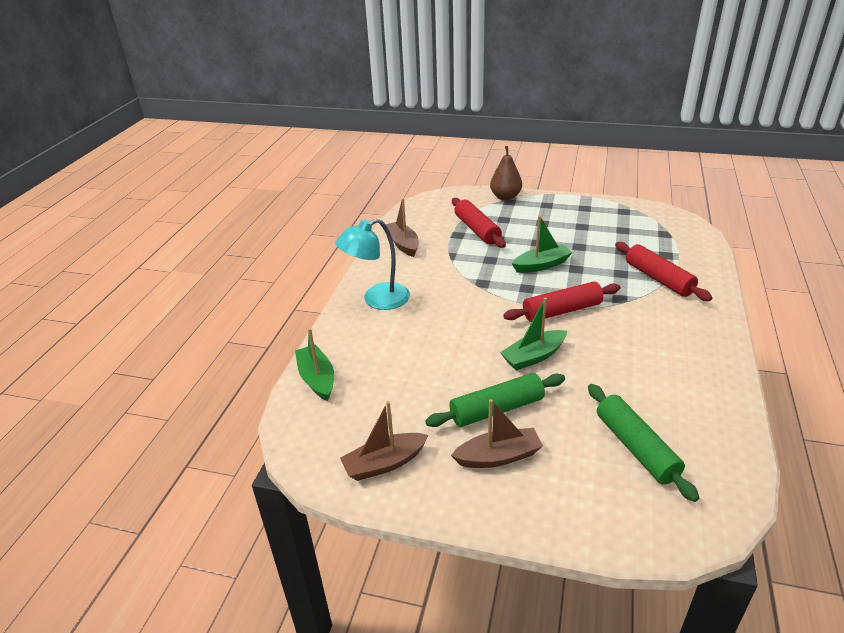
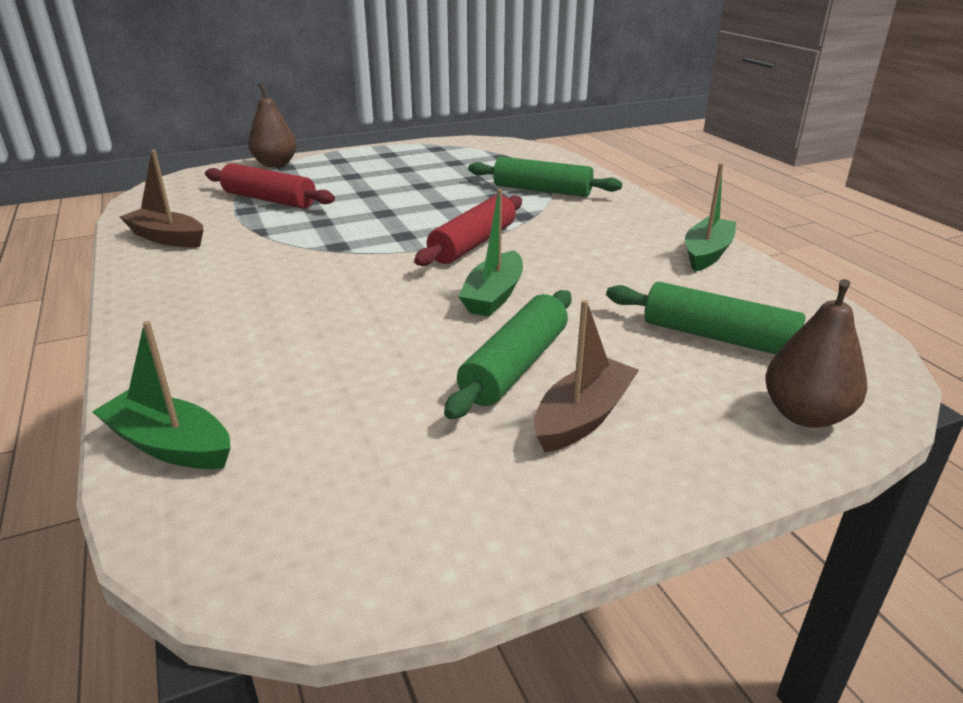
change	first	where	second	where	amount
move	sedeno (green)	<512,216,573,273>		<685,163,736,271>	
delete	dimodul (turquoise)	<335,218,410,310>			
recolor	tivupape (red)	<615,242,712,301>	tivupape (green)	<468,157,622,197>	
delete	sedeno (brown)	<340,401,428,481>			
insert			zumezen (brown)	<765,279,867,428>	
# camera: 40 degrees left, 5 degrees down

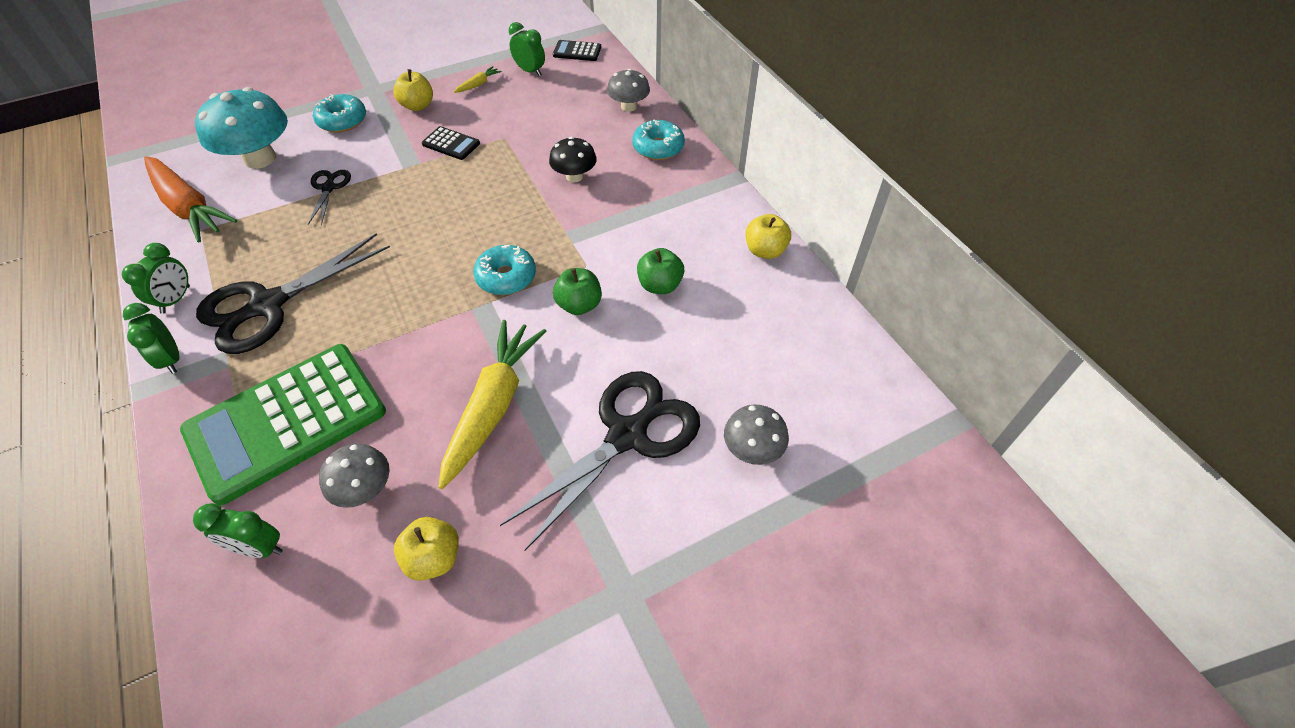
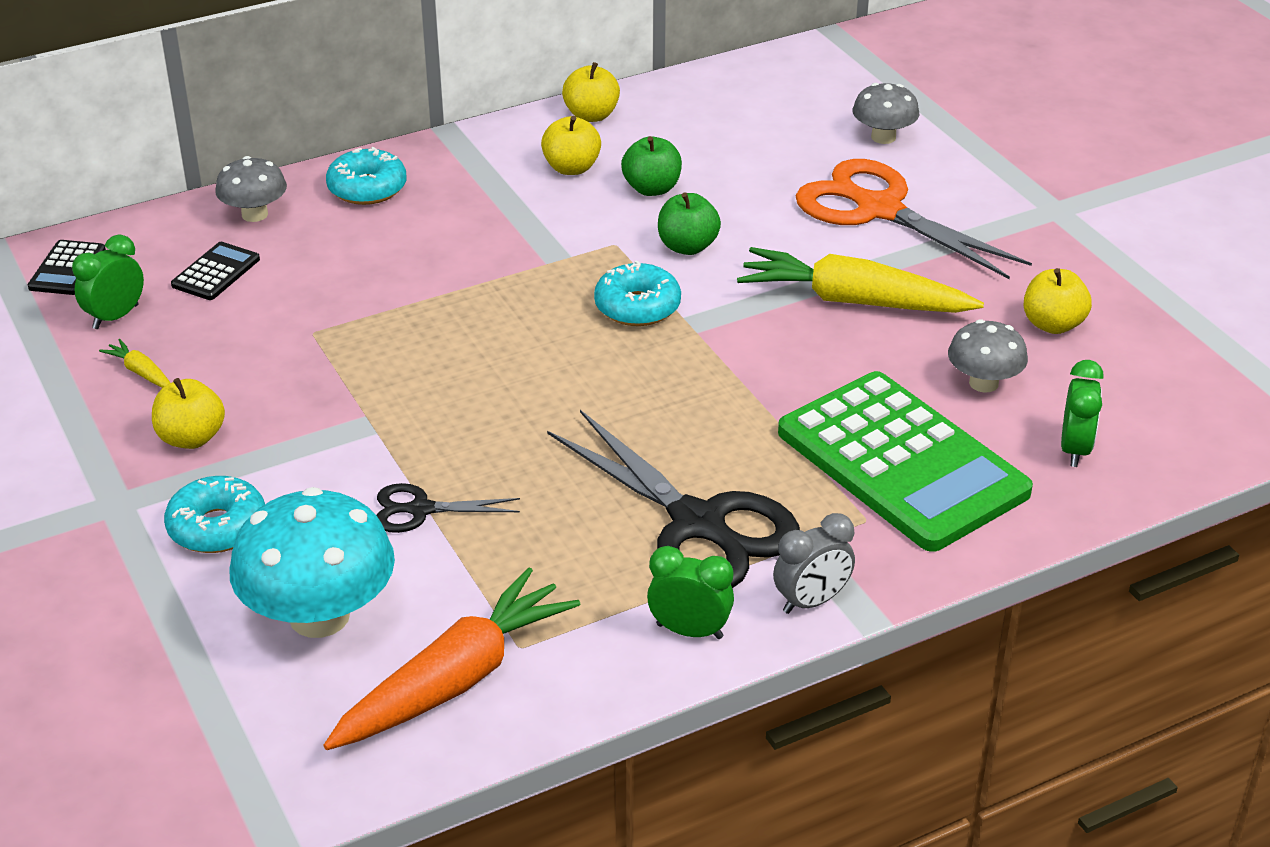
change	first	where	second	where	amount
move	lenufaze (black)	<422,126,480,160>		<171,242,260,300>	
delete	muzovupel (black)	<549,137,597,182>			
recolor	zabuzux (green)	<123,303,180,374>	zabuzux (grey)	<773,513,855,614>	
recolor	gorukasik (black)	<500,371,700,551>	gorukasik (orange)	<796,159,1032,279>	
insert			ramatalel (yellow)	<541,116,601,175>	
# camera: 90 degrees left, 15 degrees down

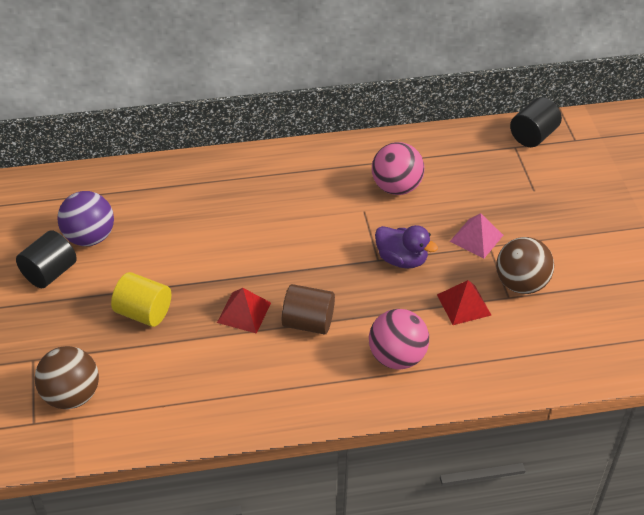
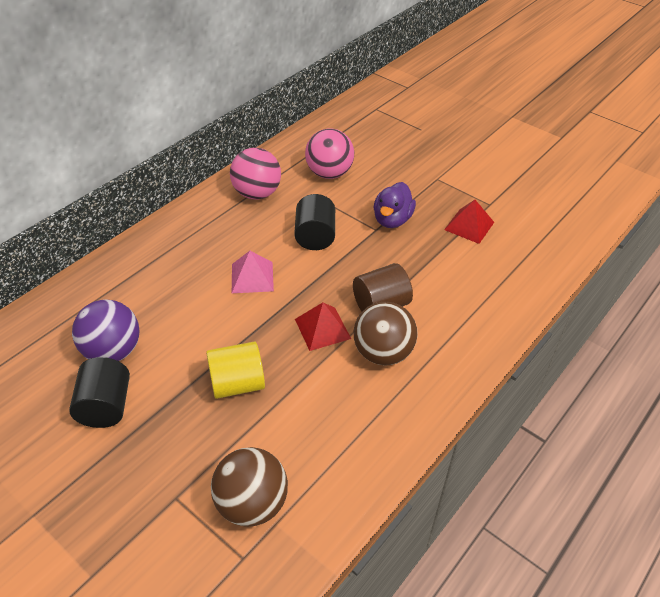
change	first	where	second	where	amount
move	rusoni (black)	<510,97,562,147>		<294,194,335,250>	
move	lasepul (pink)	<450,213,503,258>		<232,251,274,293>	
rotate	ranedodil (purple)	<375,225,438,268>		<374,182,416,228>	120 degrees clockwise
move	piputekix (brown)	<496,237,554,294>		<354,302,418,365>	
move	piputekix (pink)	<369,309,429,370>		<230,148,281,200>	
# camera: 40 degrees left, 0 degrees up

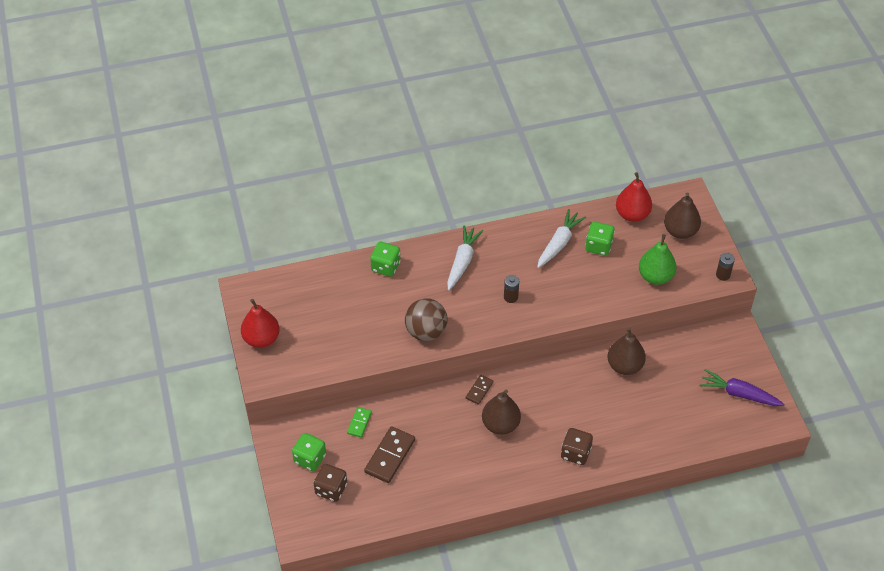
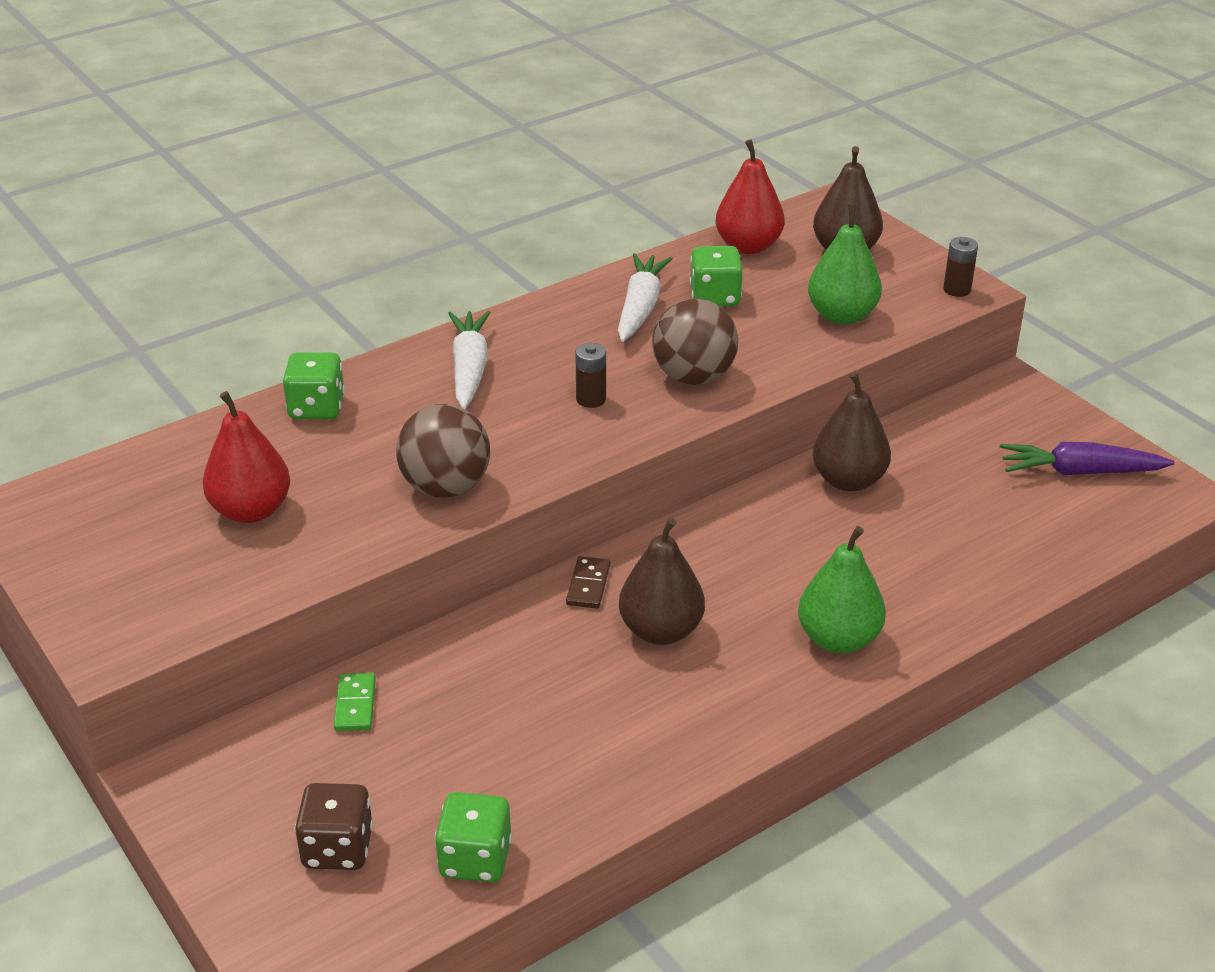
change	first	where	second	where	amount
move	zumezen (red)	<241,299,280,348>		<203,391,290,523>	
delete	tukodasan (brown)	<364,426,415,483>			
replace	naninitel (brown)	<561,428,593,465>	zumezen (green)	<798,526,886,654>	
move	naninitel (green)	<292,433,326,471>		<435,792,512,882>	
insert			piputekix (brown)	<652,298,738,385>	
# camera: 20 degrees left, 15 degrees down

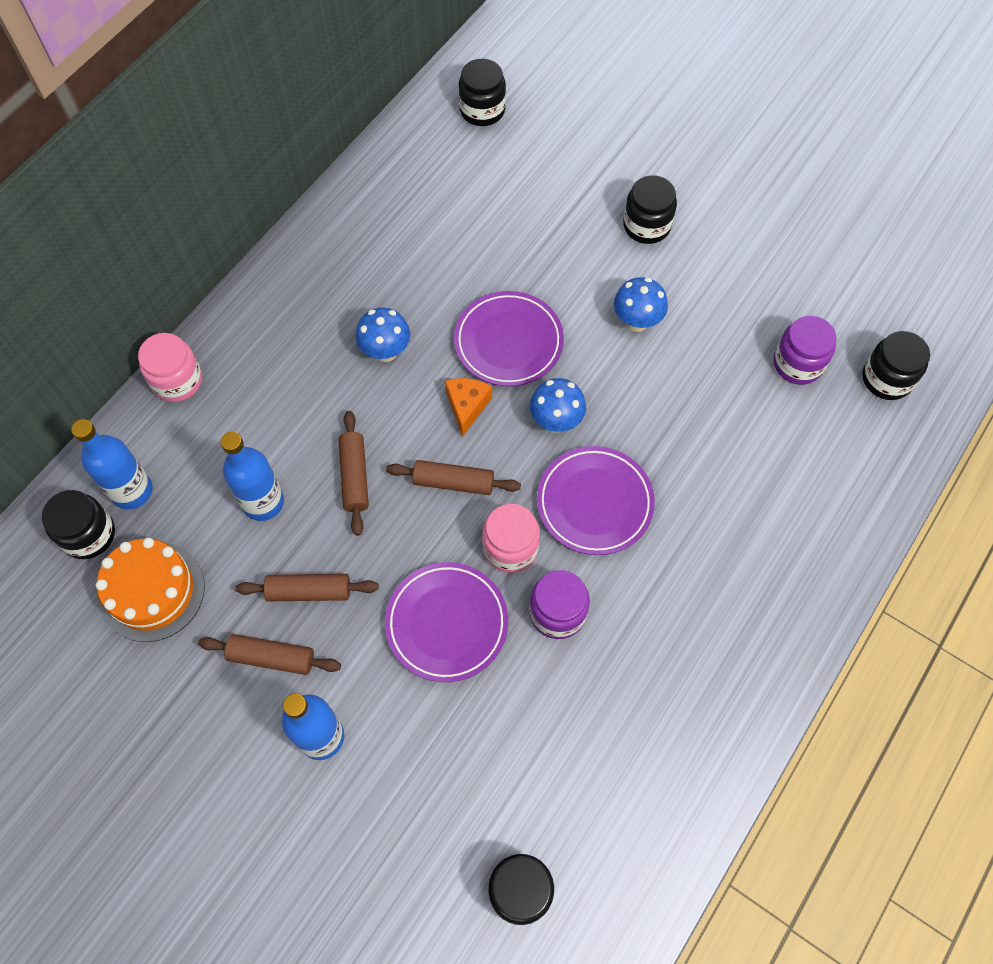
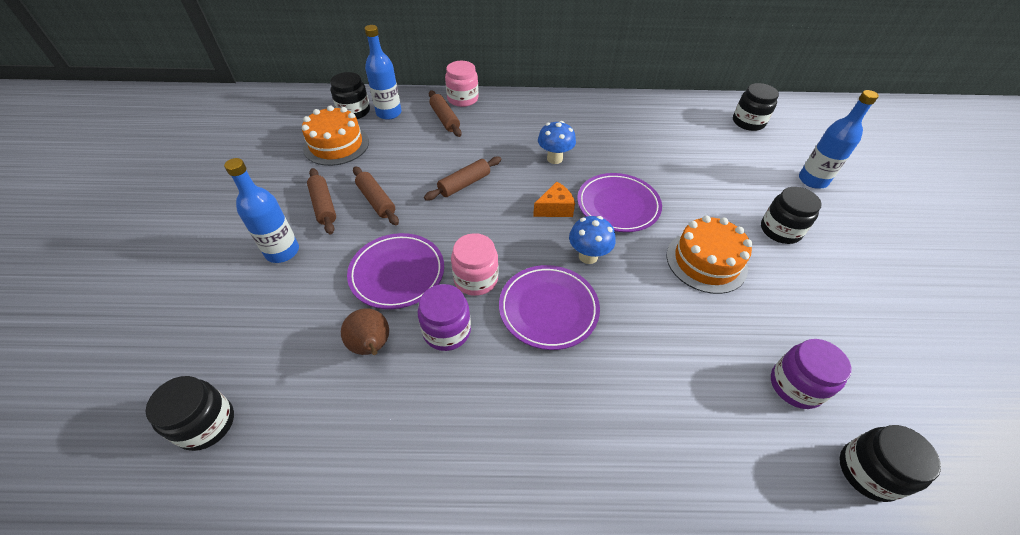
change	first	where	second	where	amount
replace	muzovupel (blue)	<614,277,668,332>	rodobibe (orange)	<667,215,753,294>	
move	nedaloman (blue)	<221,432,284,521>		<799,90,879,189>	
move	tivupape (brown)	<386,460,521,495>		<429,90,462,137>	
insert			zumezen (brown)	<341,308,389,355>	
# camera: 55 degrees right, 15 degrees down

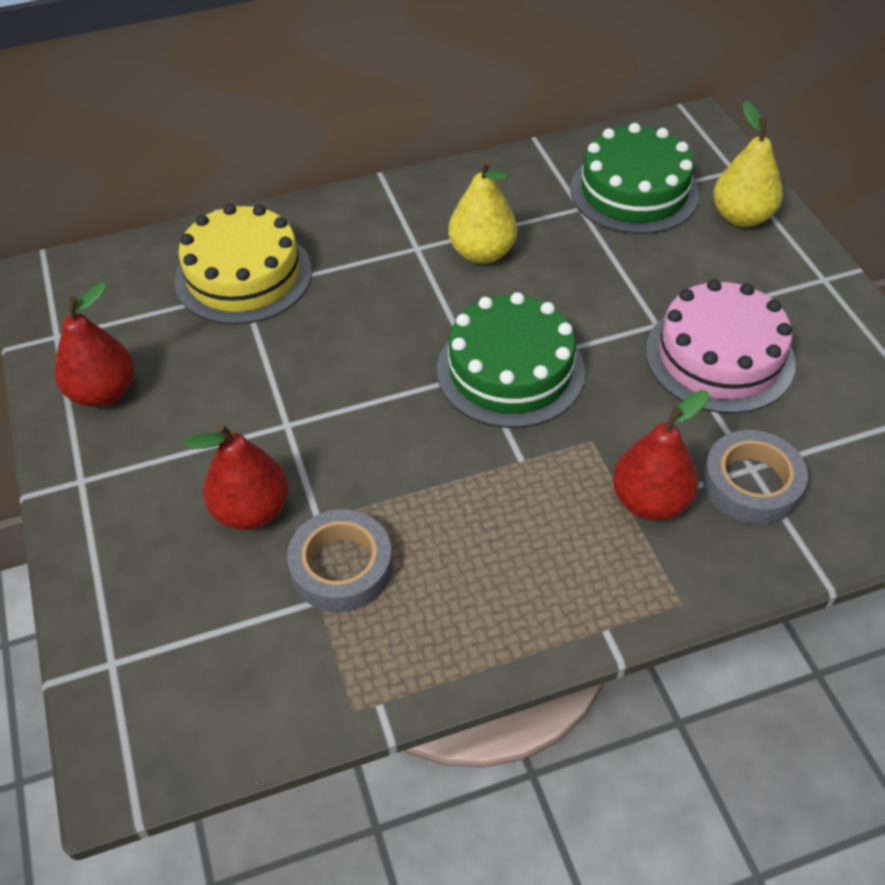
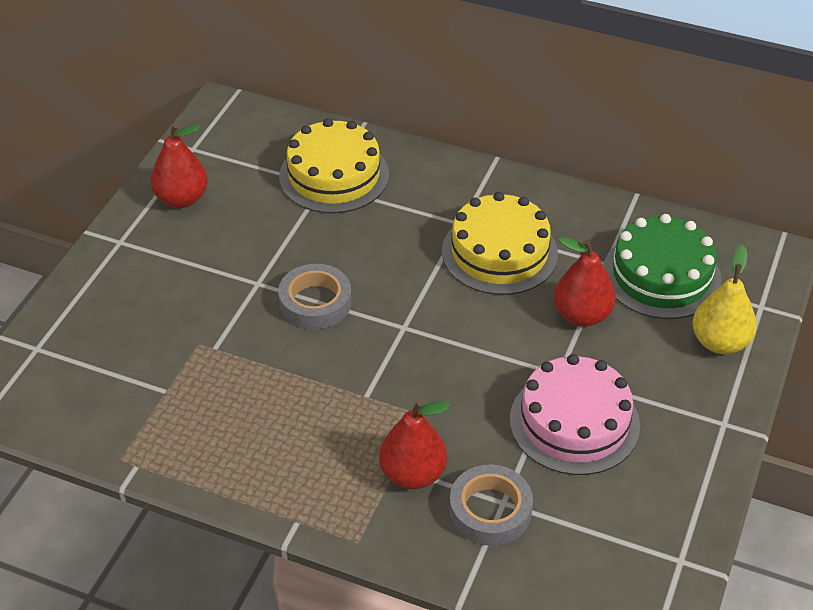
change	first	where	second	where	amount
replace	zumezen (yellow)	<448,159,517,264>	rodobibe (yellow)	<442,192,558,295>	
delete	rodobibe (green)	<437,292,585,428>			
move	zumezen (red)	<185,423,288,530>		<554,237,616,327>	
move	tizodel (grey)	<287,509,392,612>		<278,264,352,330>	
# camera: 40 degrees right, 5 degrees down

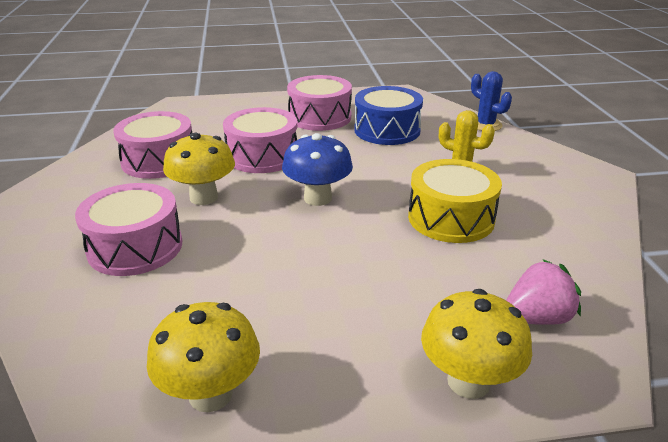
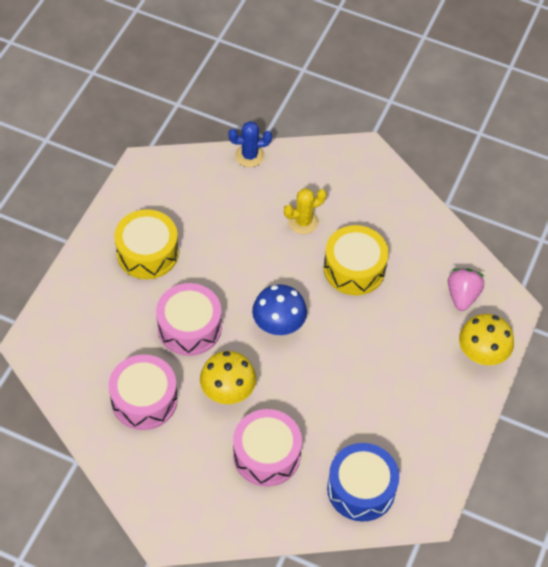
change	first	where	second	where	amount
recolor	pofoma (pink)	<287,75,352,131>	pofoma (yellow)	<114,209,179,279>	
move	pofoma (blue)	<354,86,423,145>		<327,443,399,522>	
delete	muzovupel (yellow)	<147,302,260,412>			
# camera: 60 degrees left, 25 degrees up

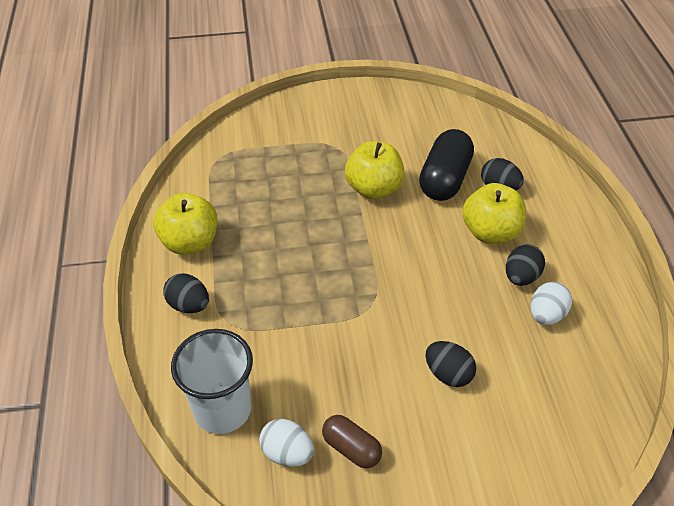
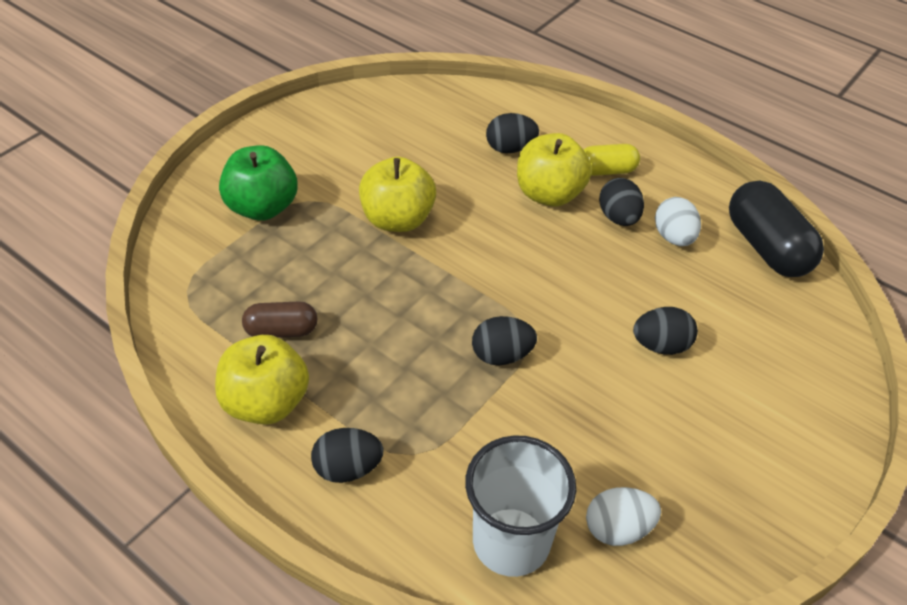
change	first	where	second	where	amount
move	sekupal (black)	<419,129,474,201>		<729,181,824,277>	
move	sekupal (brown)	<322,415,382,468>		<242,301,317,338>	
insert			sekupal (yellow)	<583,144,640,176>	
insert			ramatalel (green)	<219,145,298,221>	
insert			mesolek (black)	<472,316,537,365>	
# camera: 45 degrees left, 0 degrees up

